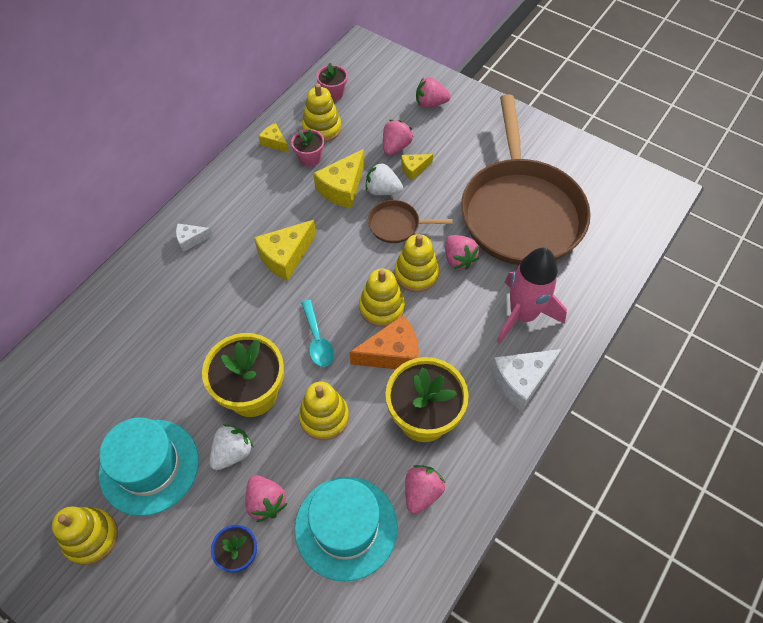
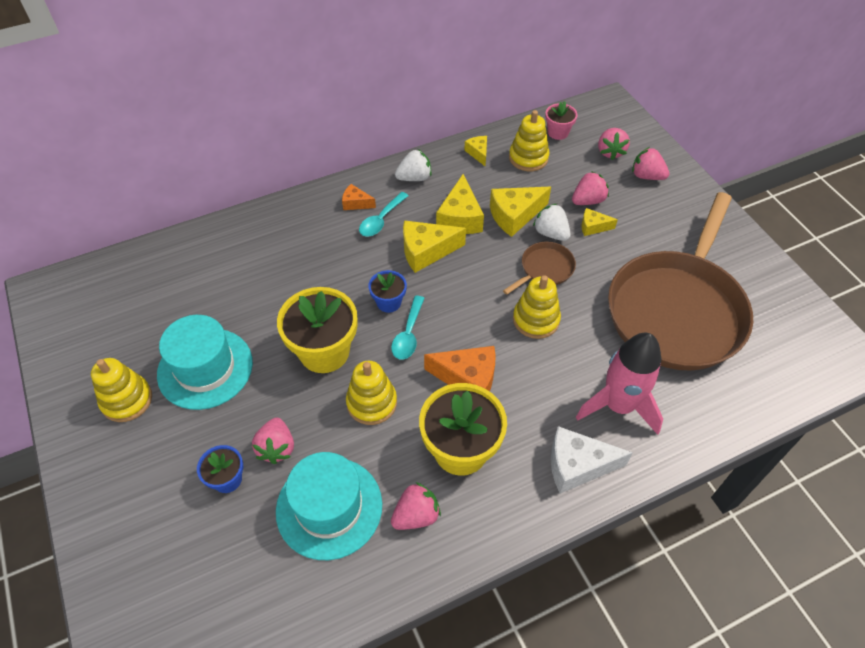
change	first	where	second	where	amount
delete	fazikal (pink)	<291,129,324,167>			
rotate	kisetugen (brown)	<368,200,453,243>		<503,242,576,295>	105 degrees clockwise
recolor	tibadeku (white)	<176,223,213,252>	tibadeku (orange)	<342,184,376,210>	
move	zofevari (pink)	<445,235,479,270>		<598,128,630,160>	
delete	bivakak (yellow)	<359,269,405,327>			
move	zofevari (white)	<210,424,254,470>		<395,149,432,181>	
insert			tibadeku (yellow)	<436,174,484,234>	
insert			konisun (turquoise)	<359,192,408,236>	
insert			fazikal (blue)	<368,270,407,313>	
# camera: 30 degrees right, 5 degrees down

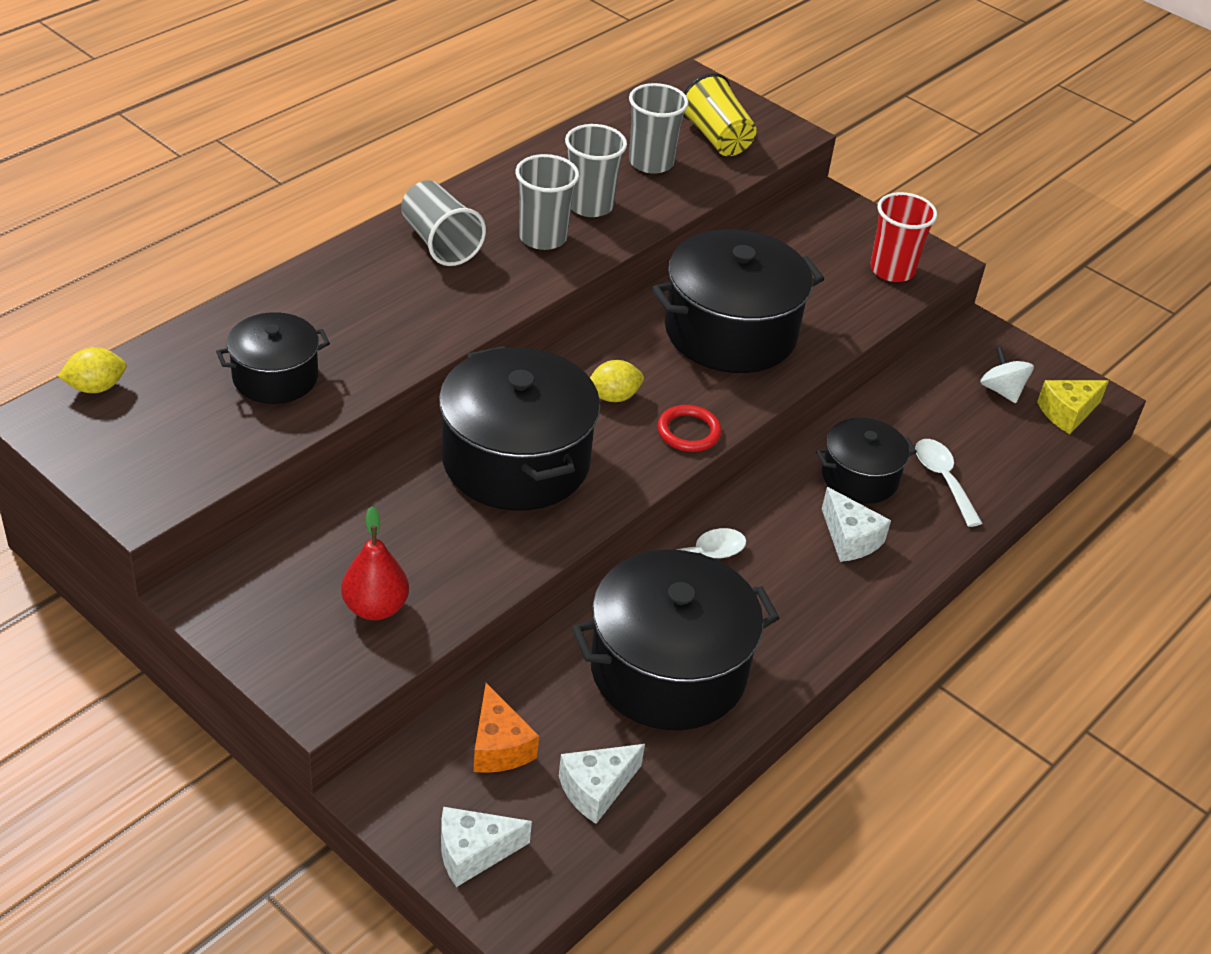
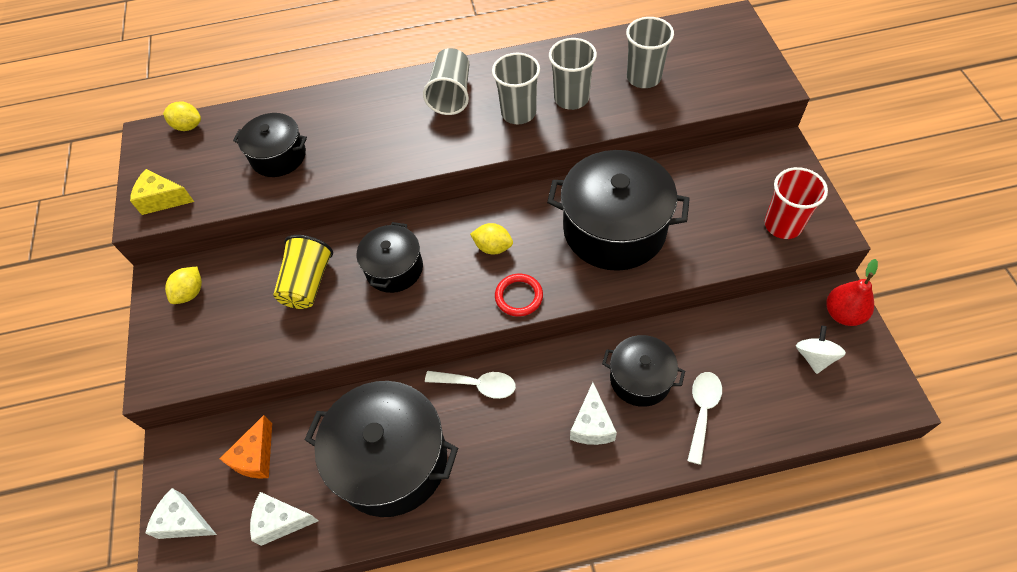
change	first	where	second	where	amount
move	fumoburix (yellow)	<683,73,757,156>		<273,235,333,309>	
resize	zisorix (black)	<439,346,600,511>		<357,222,423,293>	x0.56
move	tibadeku (yellow)	<1037,380,1109,434>		<130,169,194,215>	
move	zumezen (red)	<341,506,409,620>		<827,259,878,326>	
insert			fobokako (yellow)	<165,267,202,304>	
# camera: 45 degrees right, 15 degrees up

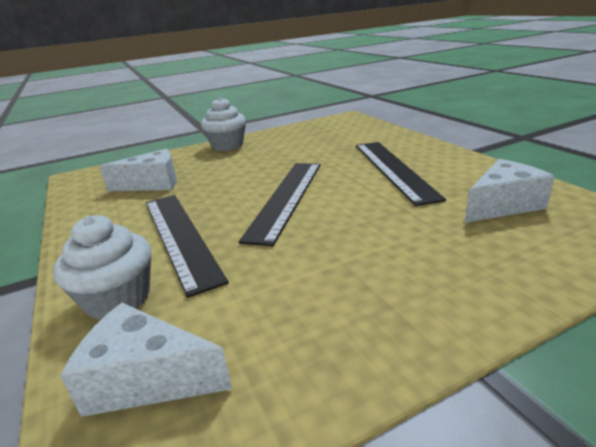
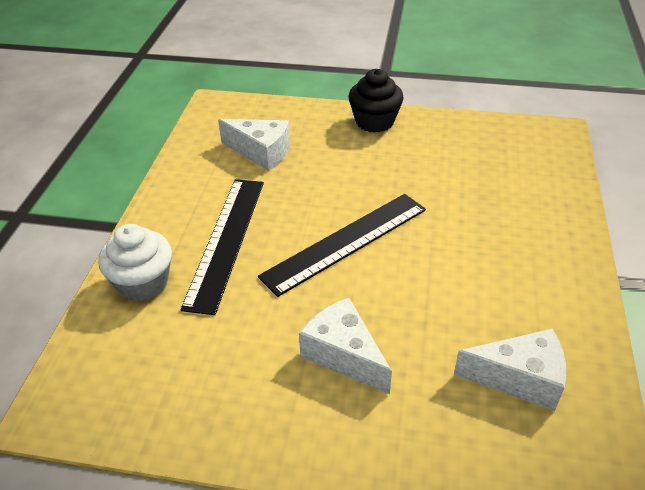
change	first	where	second	where	amount
recolor	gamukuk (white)	<201,97,246,151>	gamukuk (black)	<348,69,404,133>	
delete	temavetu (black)	<356,142,446,206>			
move	tibadeku (white)	<60,303,232,417>		<299,298,392,394>	
# camera: 35 degrees right, 15 degrees up

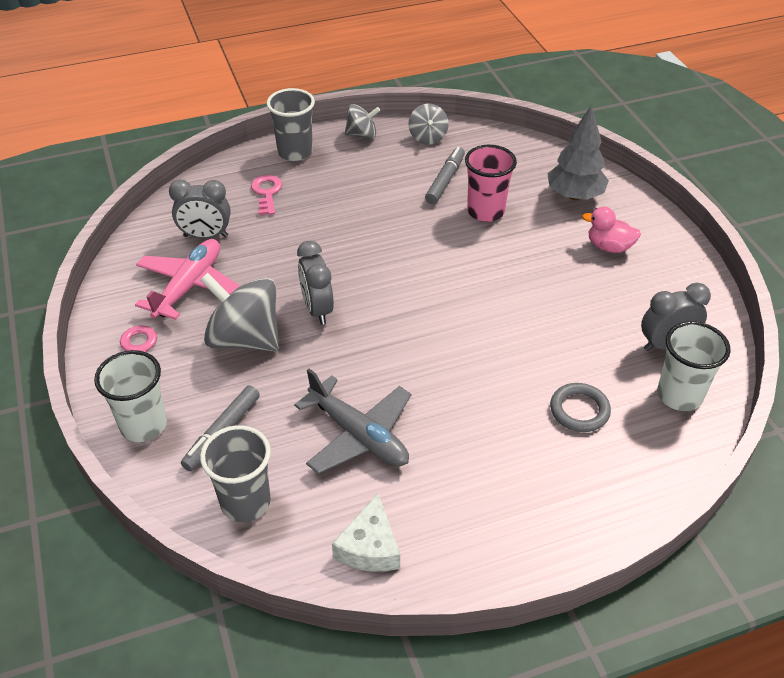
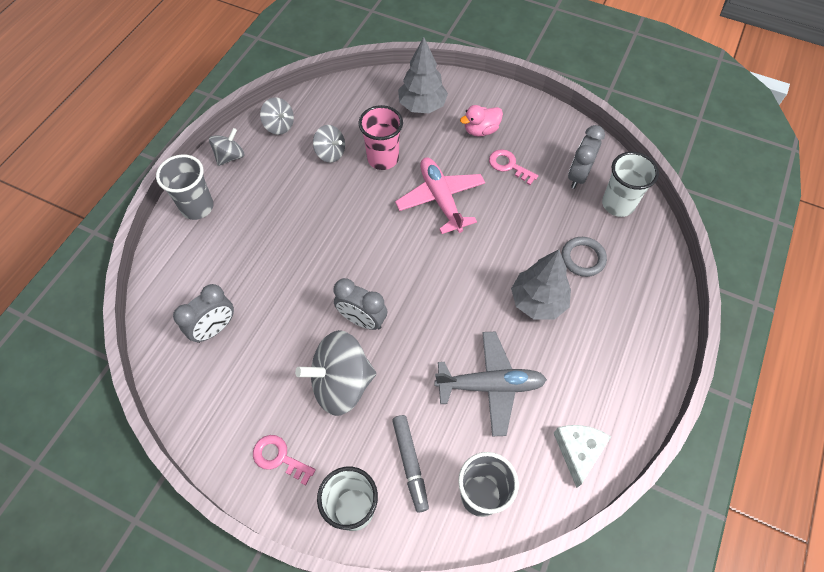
change	first	where	second	where	amount
replace	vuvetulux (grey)	<425,147,465,204>	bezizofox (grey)	<313,125,345,163>	
move	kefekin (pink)	<251,175,282,215>		<489,149,538,185>	
move	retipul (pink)	<135,239,240,320>		<395,157,485,234>	
rotate	tibadeku (white)	<332,494,400,572>		<554,425,611,488>	135 degrees counterclockwise
insert			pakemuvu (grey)	<511,249,571,320>	
# camera: 45 degrees left, 15 degrees up

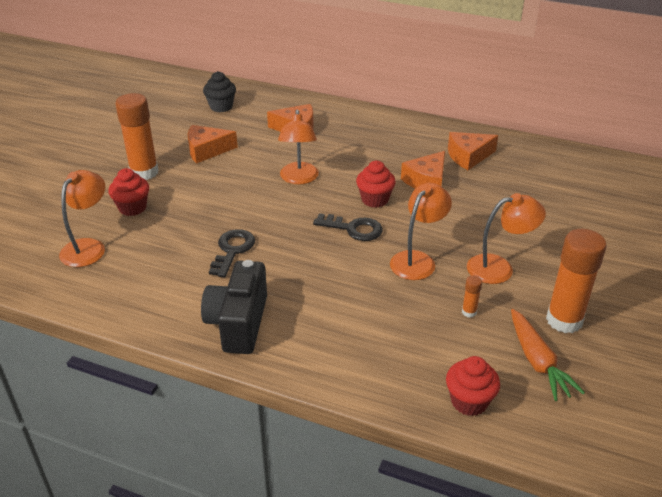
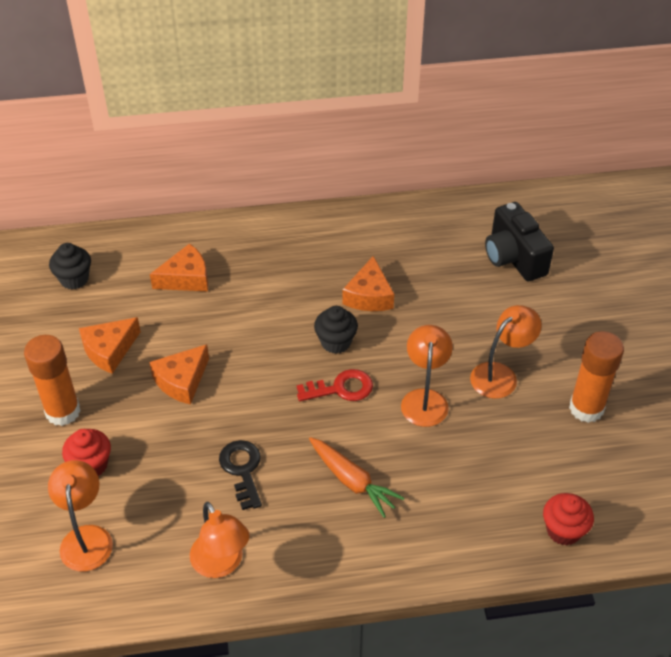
change	first	where	second	where	amount
move	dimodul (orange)	<278,109,319,184>		<190,502,250,578>	
move	tibadeku (orange)	<448,132,498,170>		<149,344,209,405>	
recolor	gamukuk (red)	<356,161,396,208>	gamukuk (black)	<314,306,358,354>	
recolor	kefekin (black)	<313,213,383,241>	kefekin (red)	<297,369,373,401>	
move	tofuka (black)	<201,260,267,354>		<485,202,554,281>	
delete	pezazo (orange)	<462,276,482,318>			
move	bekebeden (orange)	<511,309,585,401>		<309,437,405,518>	
# camera: 30 degrees left, 10 degrees up

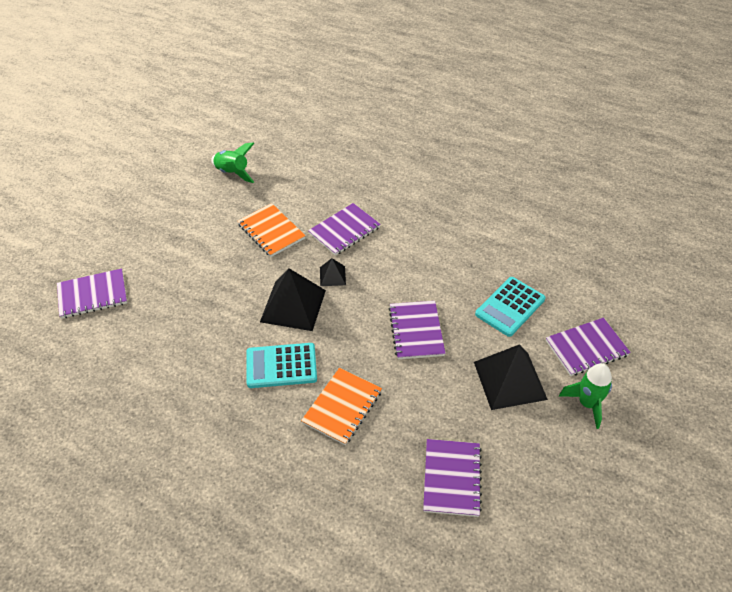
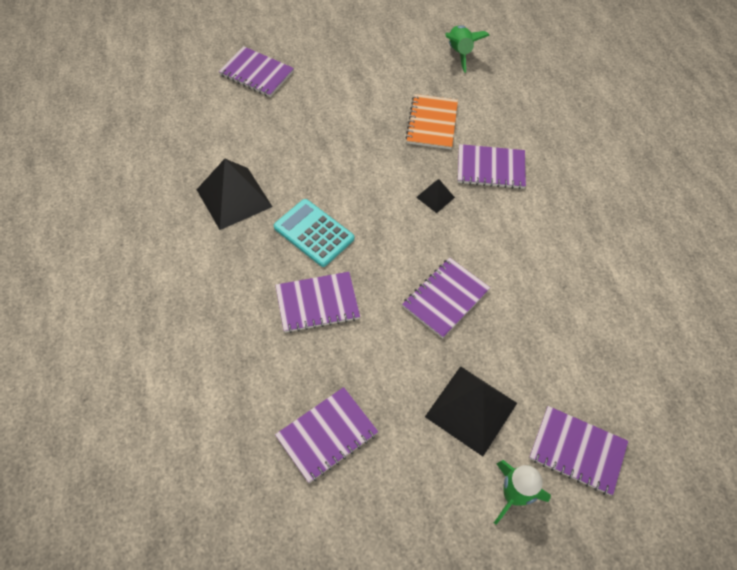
change	first	where	second	where	amount
move	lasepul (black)	<260,268,326,331>		<196,159,272,230>	
delete	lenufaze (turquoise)	<475,277,545,337>			
recolor	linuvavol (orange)	<301,368,382,445>	linuvavol (purple)	<275,272,360,333>	
# camera: 45 degrees right, 10 degrees up

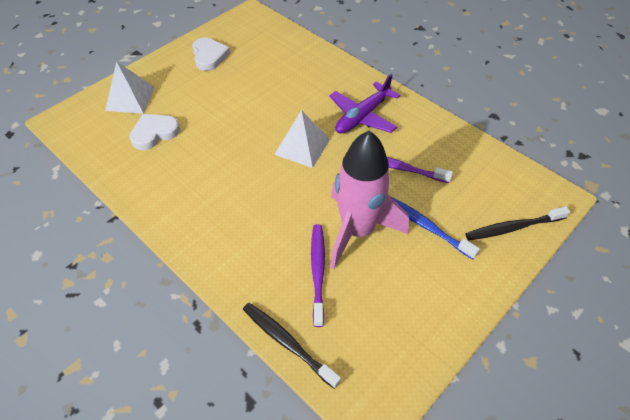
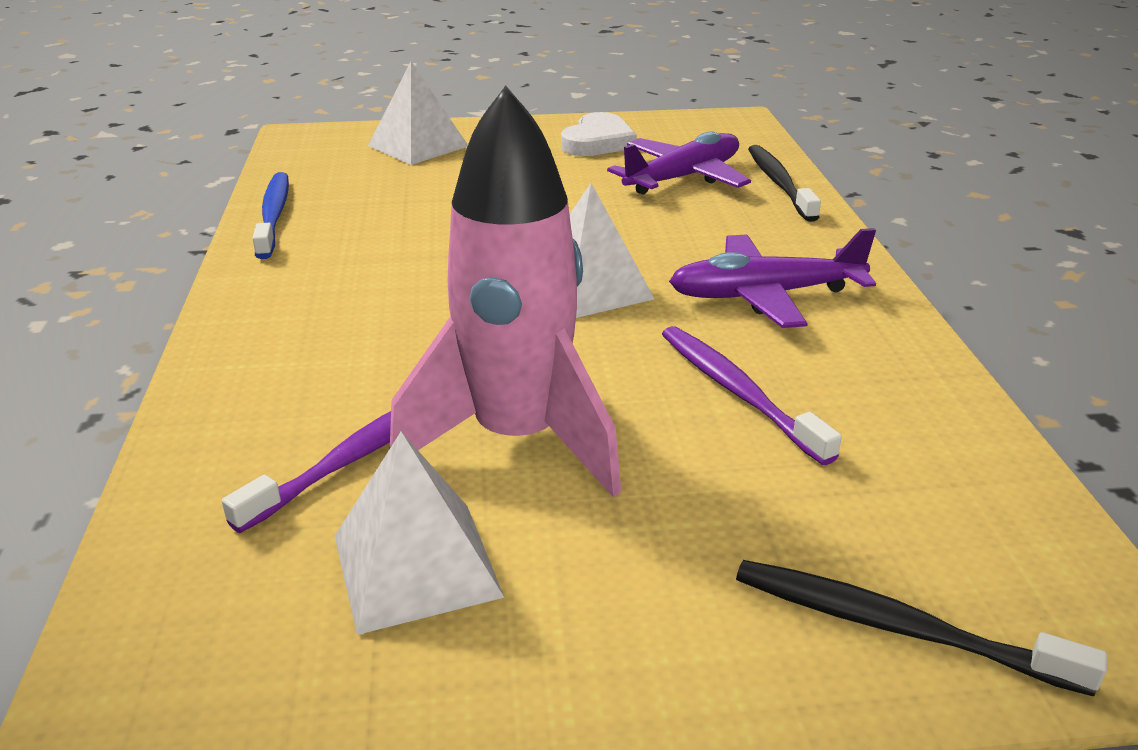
change	first	where	second	where	amount
delete	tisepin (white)	<129,114,180,150>			
move	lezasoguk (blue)	<391,197,480,259>		<252,172,289,259>	
move	lezasoguk (black)	<243,303,341,389>		<748,145,821,222>	
insert			retipul (purple)	<607,131,751,194>	
insert			lasepul (white)	<335,432,505,635>	
# camera: 40 degrees right, 20 degrees down

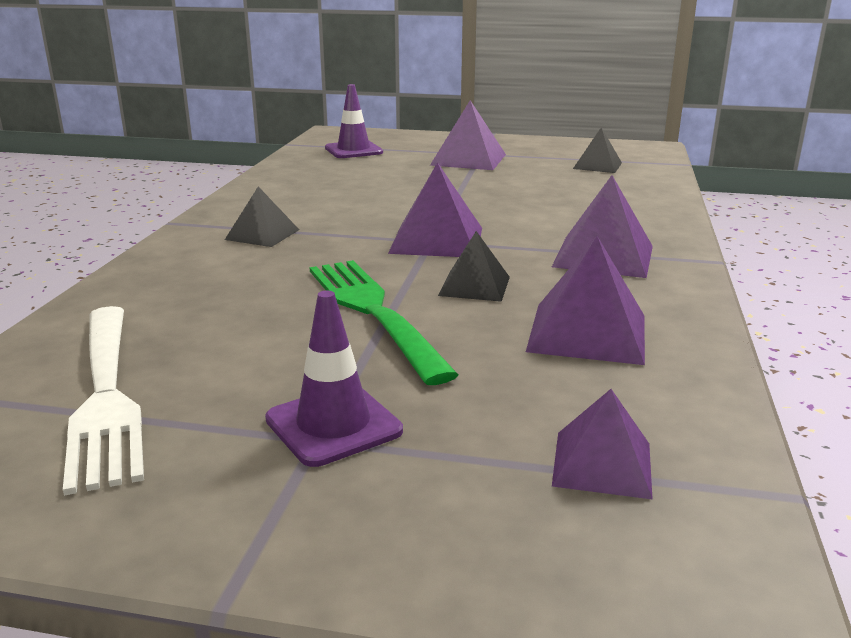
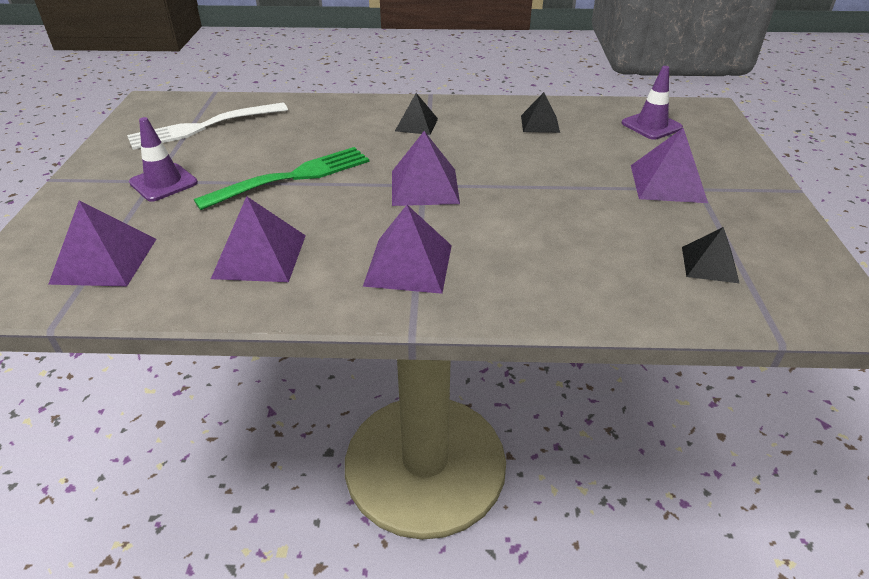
change	first	where	second	where	amount
move	lasepul (black)	<438,231,510,302>		<521,92,560,133>	
resize	lasepul (purple)	<552,389,653,500>		<48,201,156,287>	x1.56
# camera: 80 degrees right, 15 degrees up

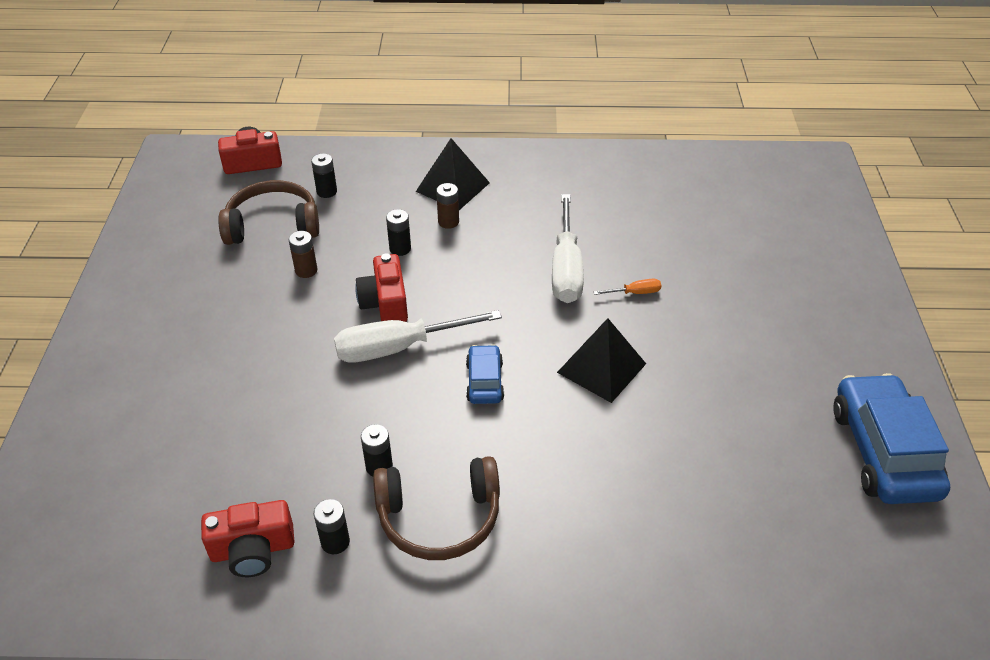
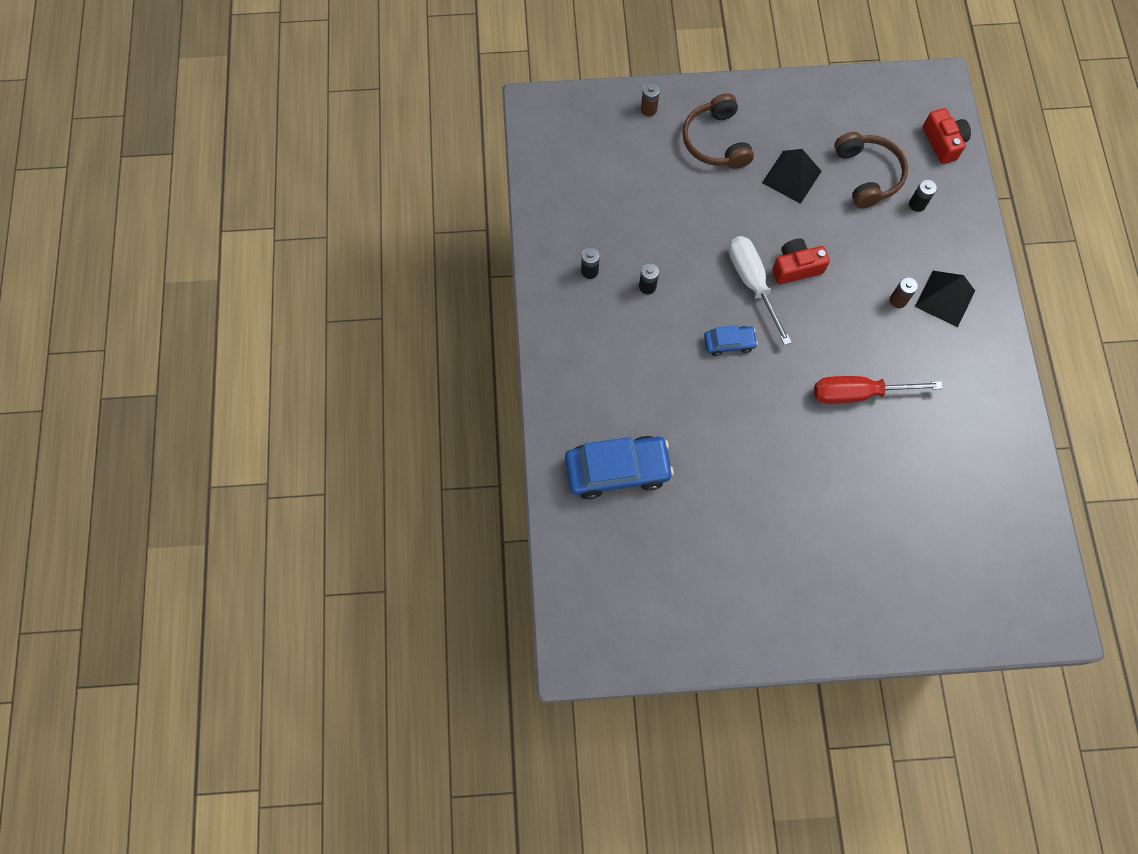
change	first	where	second	where	amount
recolor	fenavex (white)	<552,194,584,303>	fenavex (red)	<814,376,943,404>	
delete	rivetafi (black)	<386,209,411,256>			
move	rivetafi (brown)	<289,231,317,278>		<641,83,660,116>	
delete	fenavex (orange)	<594,279,661,295>			
move	lasepul (black)	<557,318,646,403>		<762,149,822,204>	
move	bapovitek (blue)	<833,373,950,504>		<565,436,674,500>	
move	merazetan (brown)	<373,456,500,560>		<682,93,754,169>	
delete	tofuka (red)	<201,500,295,577>			
# camera: 85 degrees right, 25 degrees up

